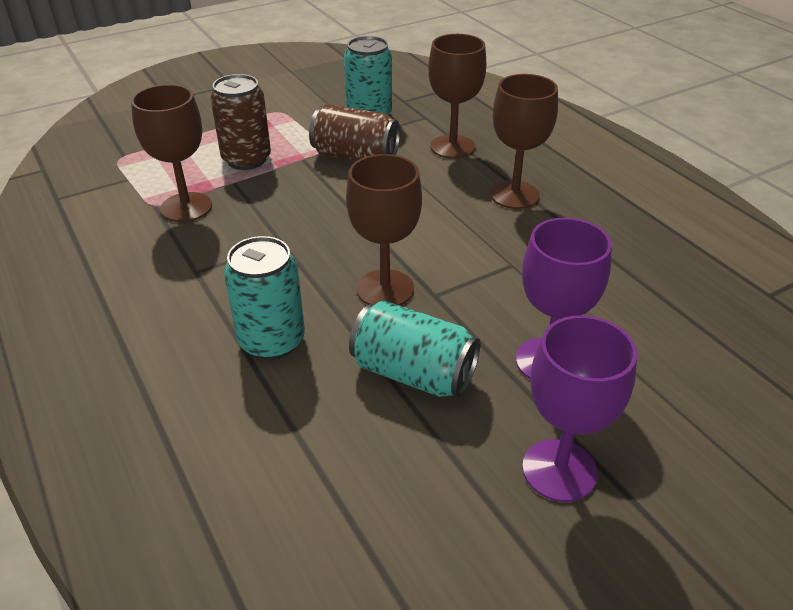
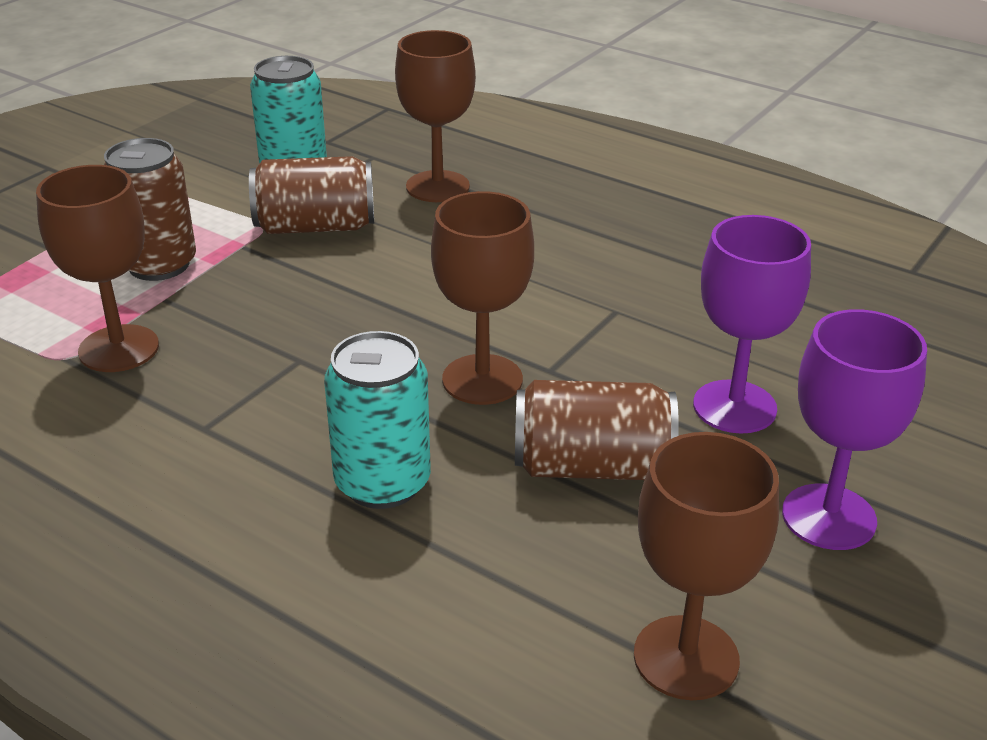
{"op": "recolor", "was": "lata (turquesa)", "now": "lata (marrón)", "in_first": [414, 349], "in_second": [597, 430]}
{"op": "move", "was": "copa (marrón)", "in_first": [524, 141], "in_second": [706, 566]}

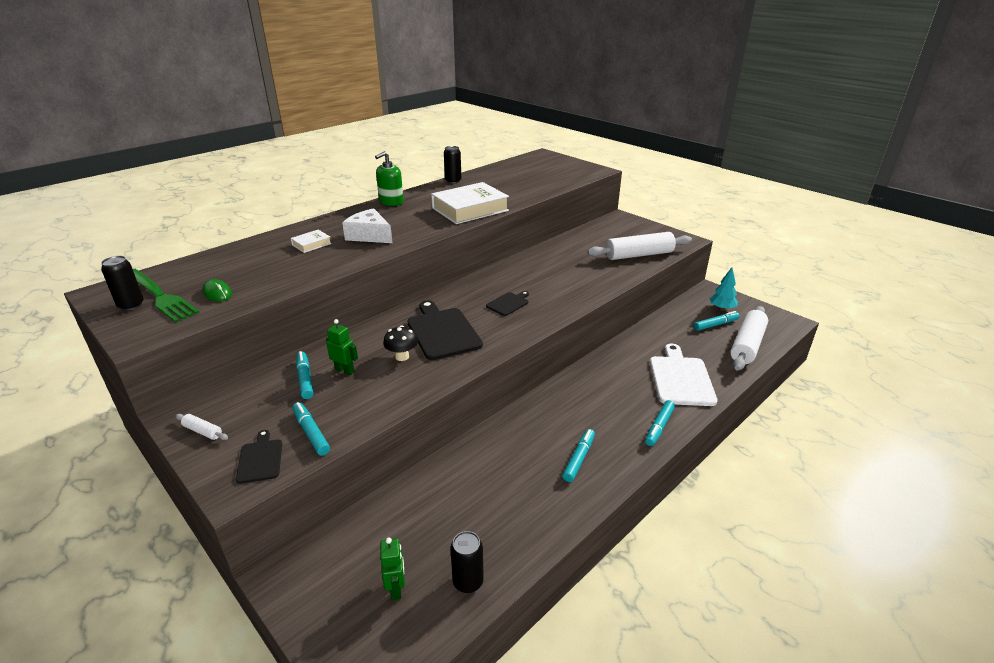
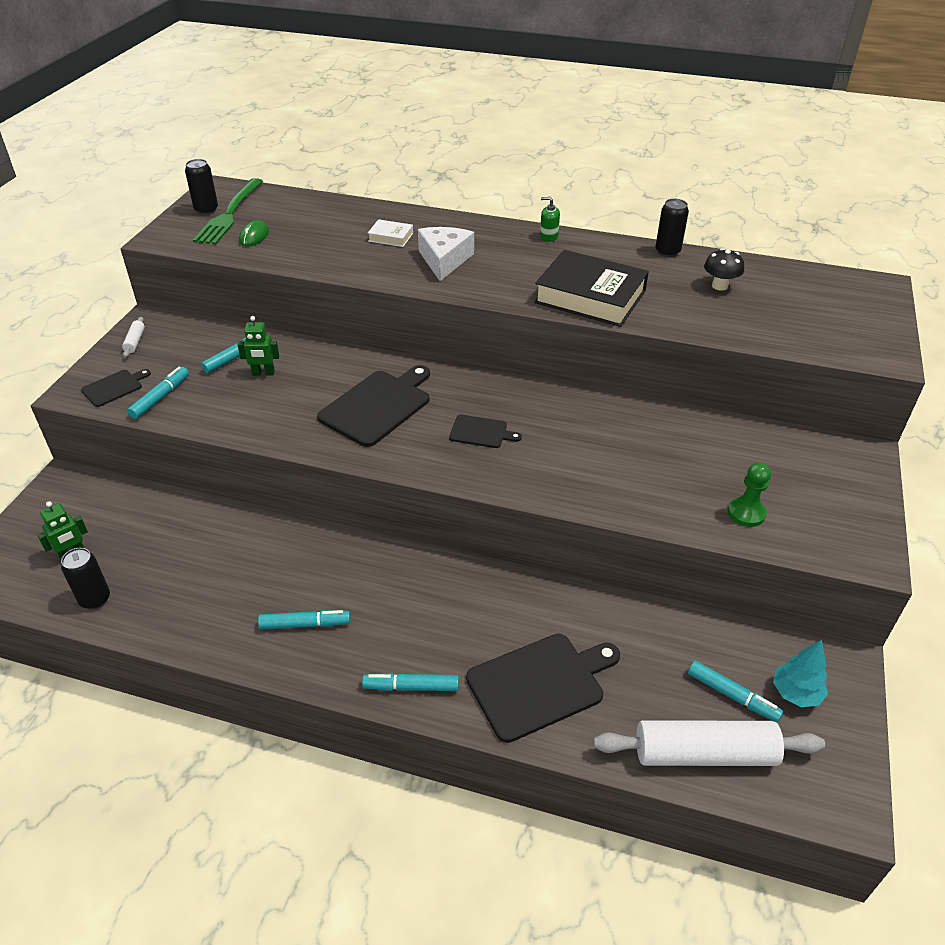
{"op": "rotate", "was": "robot (verde)", "in_first": [342, 347], "in_second": [258, 346], "clockwise": 90}
{"op": "recolor", "was": "tabla de cortar (blanco)", "now": "tabla de cortar (negro)", "in_first": [684, 375], "in_second": [543, 688]}
{"op": "recolor", "was": "libro (blanco)", "now": "libro (negro)", "in_first": [470, 203], "in_second": [591, 288]}
{"op": "resize", "was": "dispensador de jabón (verde)", "in_first": [389, 178], "in_second": [550, 219], "ratio": 0.59}
{"op": "move", "was": "seta (negro)", "in_first": [400, 343], "in_second": [724, 269]}
{"op": "replace", "was": "rodillo (blanco)", "now": "peón (verde)", "in_first": [639, 246], "in_second": [749, 494]}

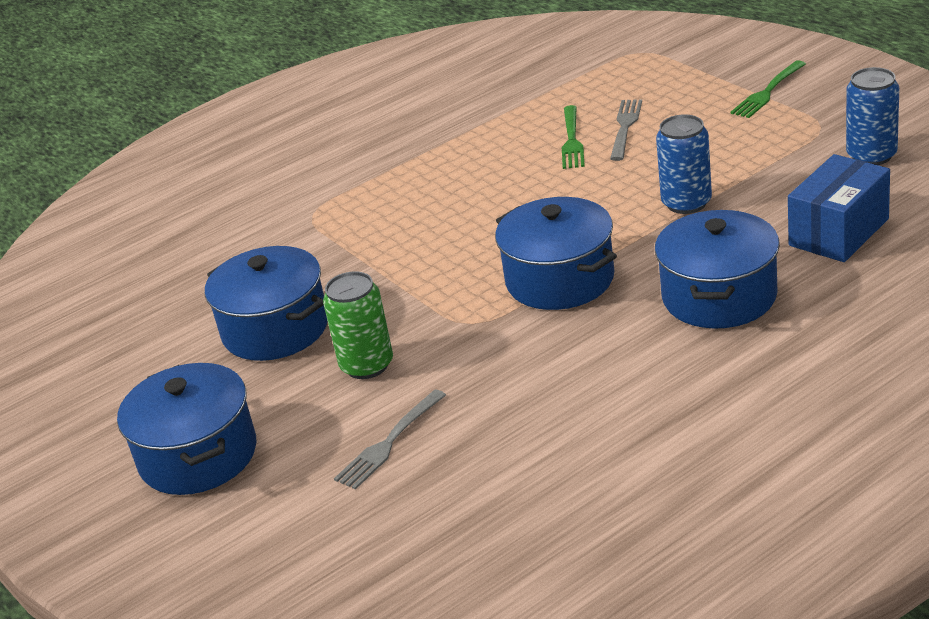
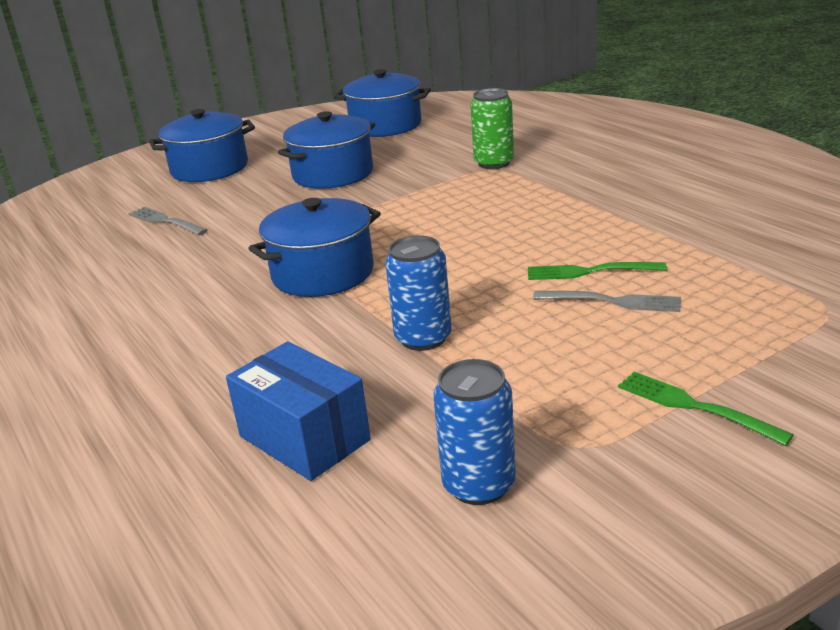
{"op": "move", "was": "olla (azul)", "in_first": [717, 269], "in_second": [382, 103]}
{"op": "move", "was": "lata (verde)", "in_first": [358, 325], "in_second": [492, 128]}

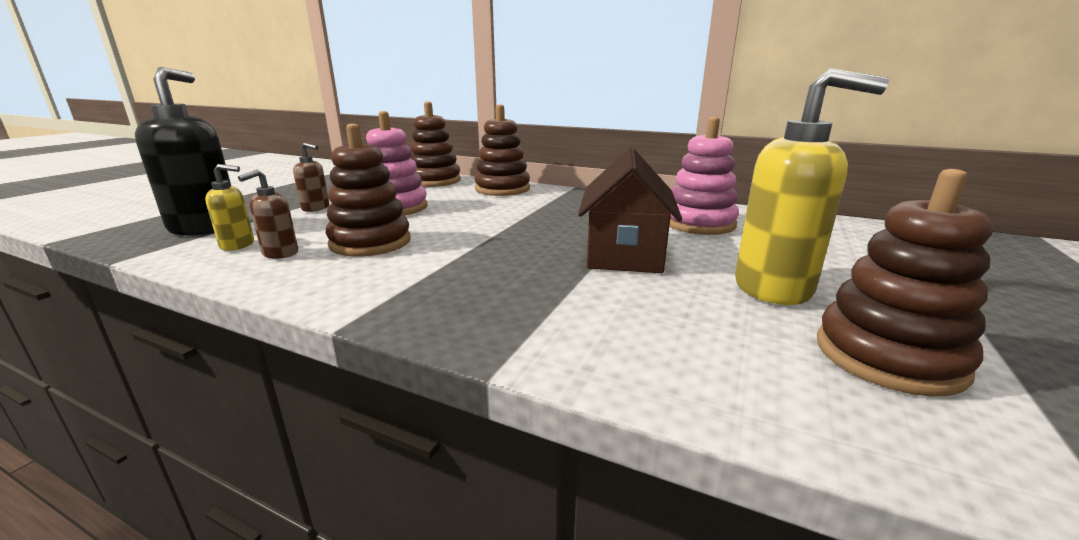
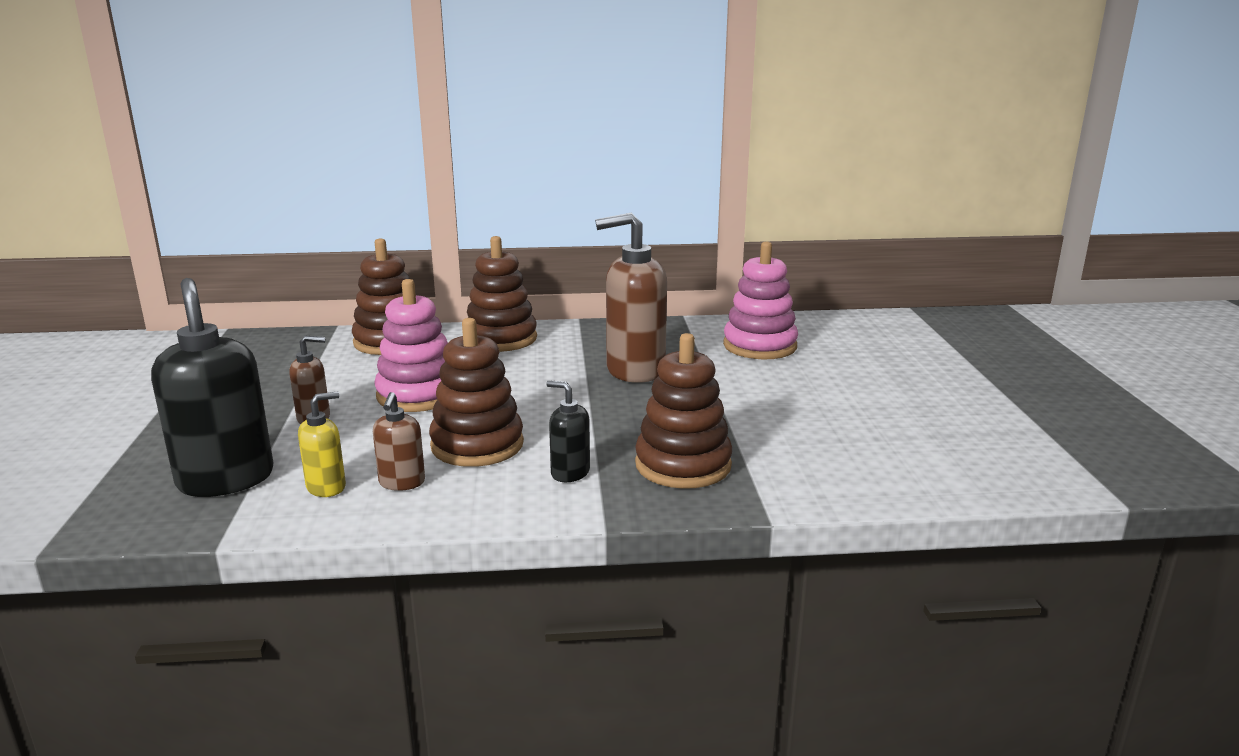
{"op": "insert", "now": "dispensador de jabón (negro)", "in_second": [568, 431]}
{"op": "insert", "now": "dispensador de jabón (marrón)", "in_second": [631, 297]}
{"op": "move", "was": "juguete apilable (marrón)", "in_first": [905, 283], "in_second": [683, 411]}
{"op": "delete", "was": "casa (marrón)", "in_first": [630, 210]}
{"op": "delete", "was": "dispensador de jabón (amarillo)", "in_first": [812, 186]}

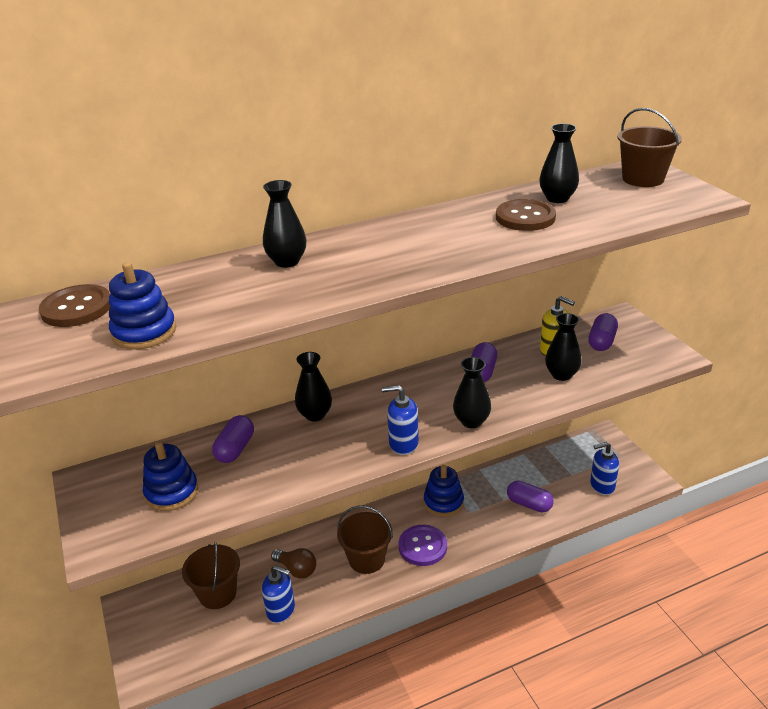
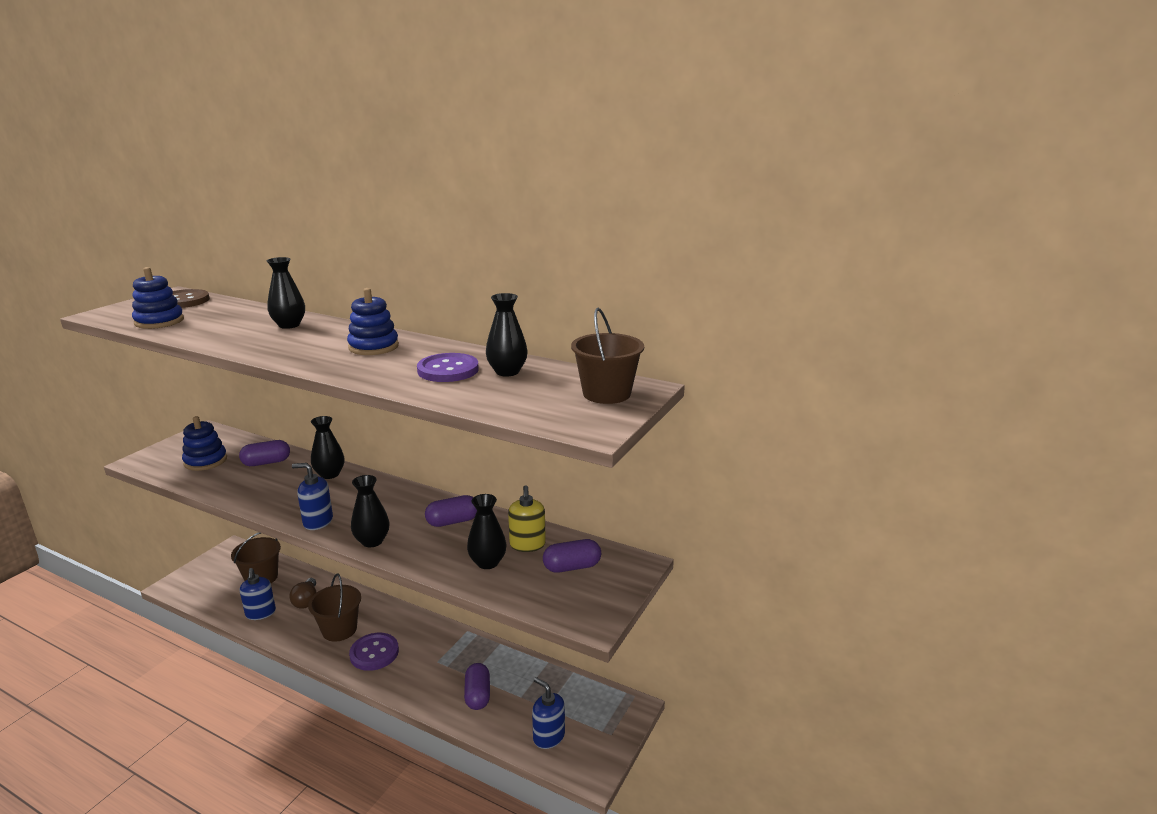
{"op": "rotate", "was": "dispensador de jabón (azul)", "in_first": [400, 420], "in_second": [312, 496], "clockwise": -45}
{"op": "move", "was": "juguete apilable (azul)", "in_first": [444, 491], "in_second": [373, 321]}
{"op": "recolor", "was": "botón (marrón)", "now": "botón (morado)", "in_first": [526, 215], "in_second": [448, 367]}

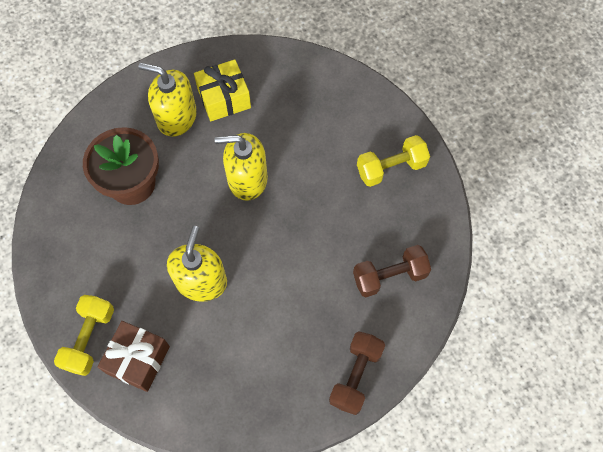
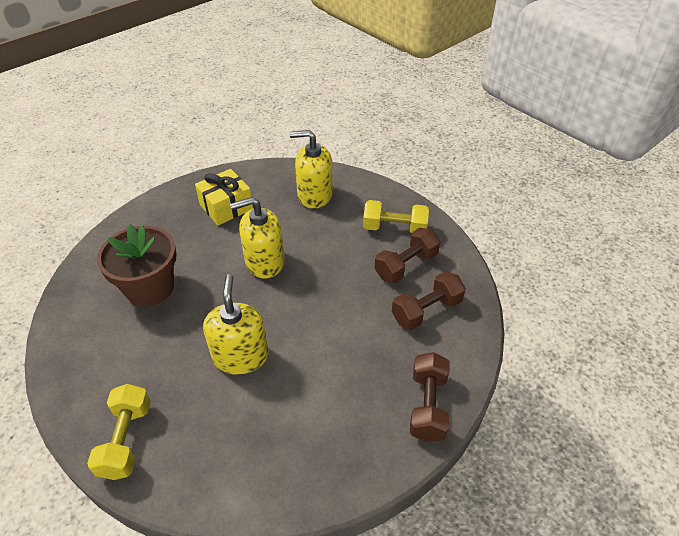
{"op": "move", "was": "dispensador de jabón (amarillo)", "in_first": [168, 100], "in_second": [311, 169]}
{"op": "rotate", "was": "mancuerna (amarillo)", "in_first": [393, 161], "in_second": [396, 216], "clockwise": 45}
{"op": "insert", "now": "mancuerna (marrón)", "in_second": [407, 255]}
{"op": "delete", "was": "regalo (marrón)", "in_first": [134, 356]}

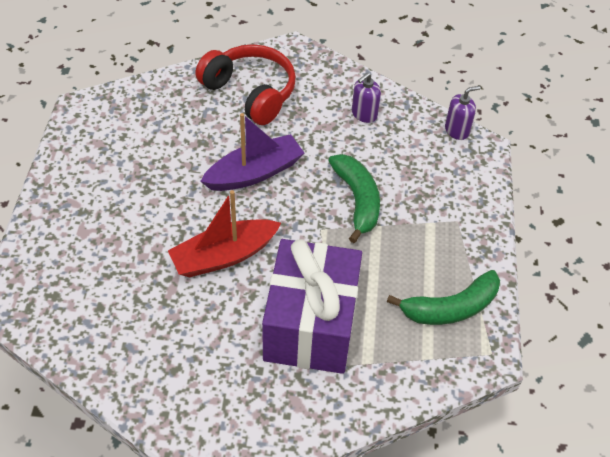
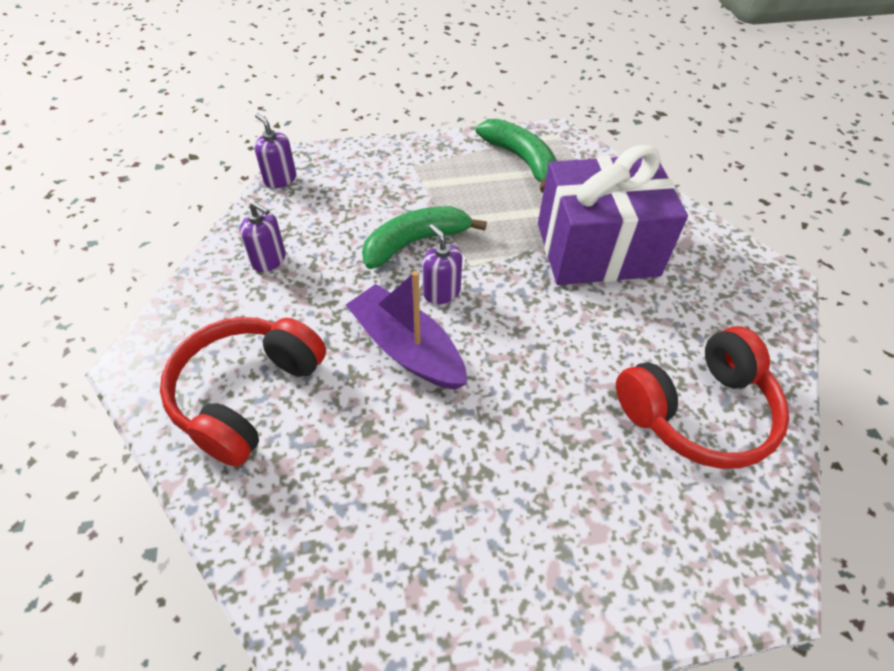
{"op": "insert", "now": "dispensador de jabón (morado)", "in_second": [442, 264]}
{"op": "insert", "now": "auriculares (rojo)", "in_second": [702, 397]}
{"op": "delete", "was": "barco (rojo)", "in_first": [224, 233]}

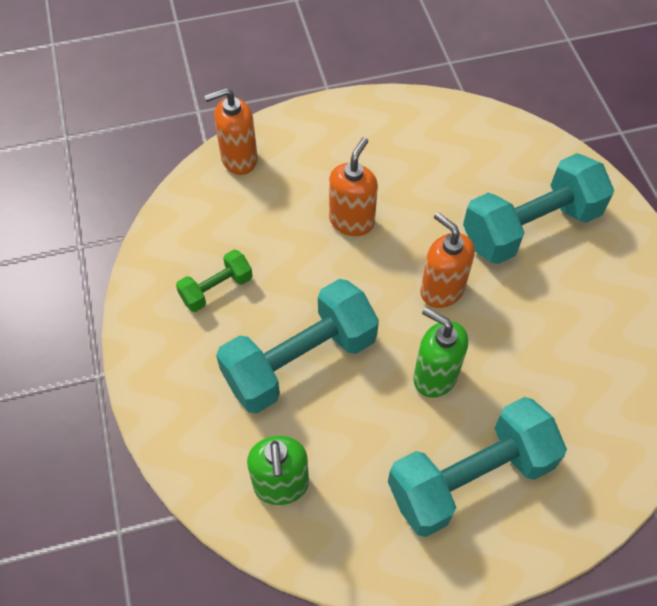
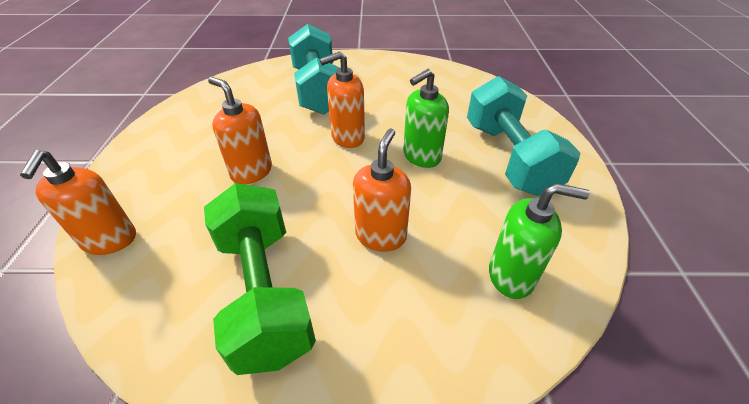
{"op": "resize", "was": "mancuerna (verde)", "in_first": [214, 281], "in_second": [260, 279], "ratio": 2.01}
{"op": "replace", "was": "mancuerna (turquesa)", "now": "dispensador de jabón (naranja)", "in_first": [297, 346], "in_second": [382, 190]}

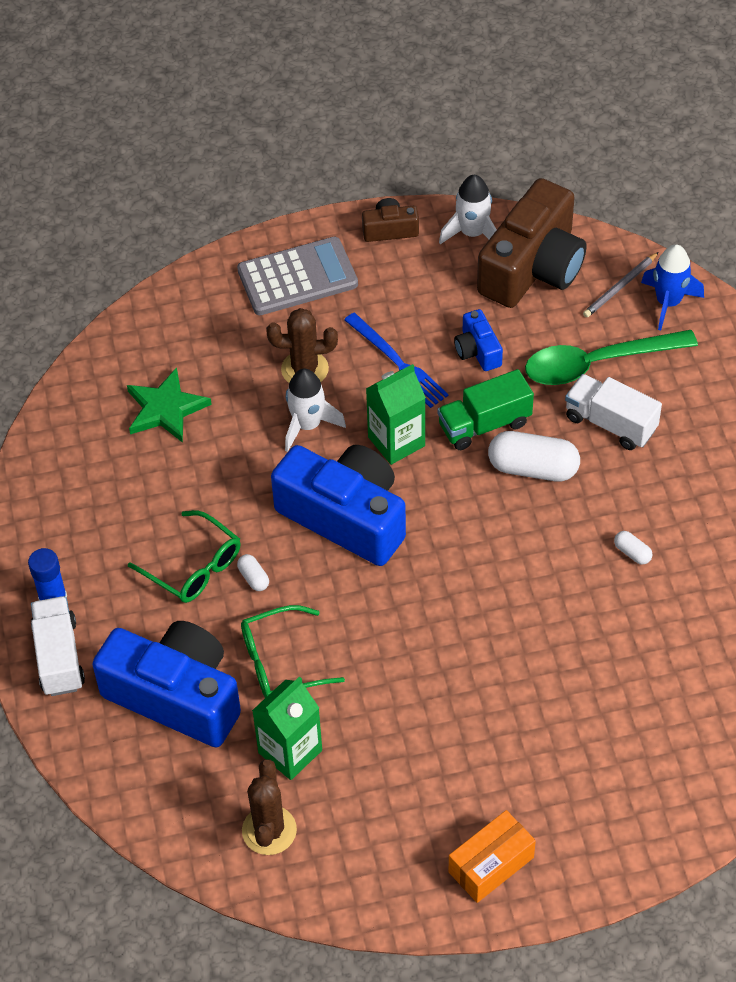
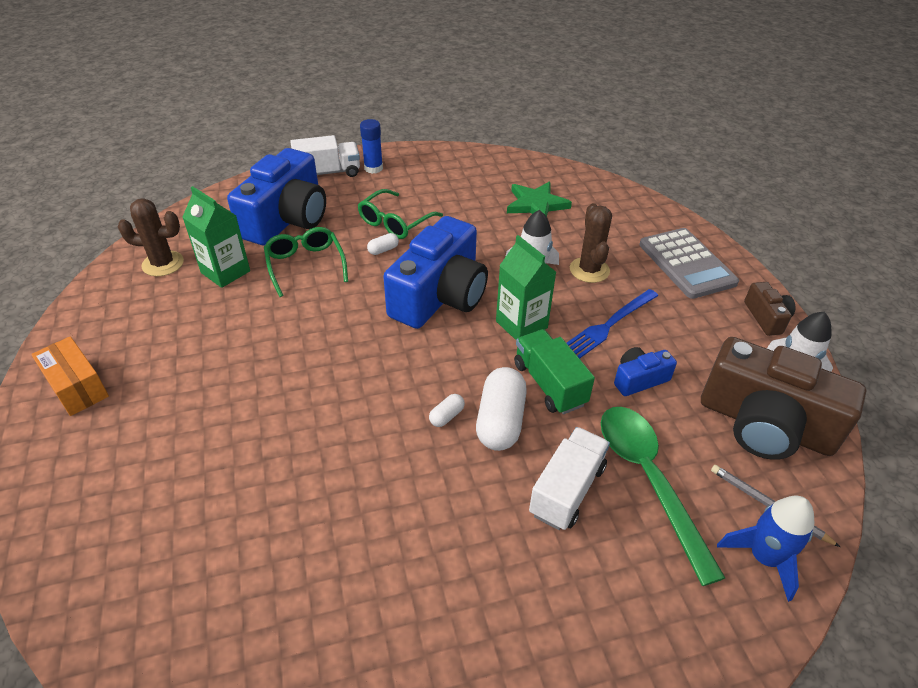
{"op": "move", "was": "cápsula (blanco)", "in_first": [633, 548], "in_second": [447, 410]}

